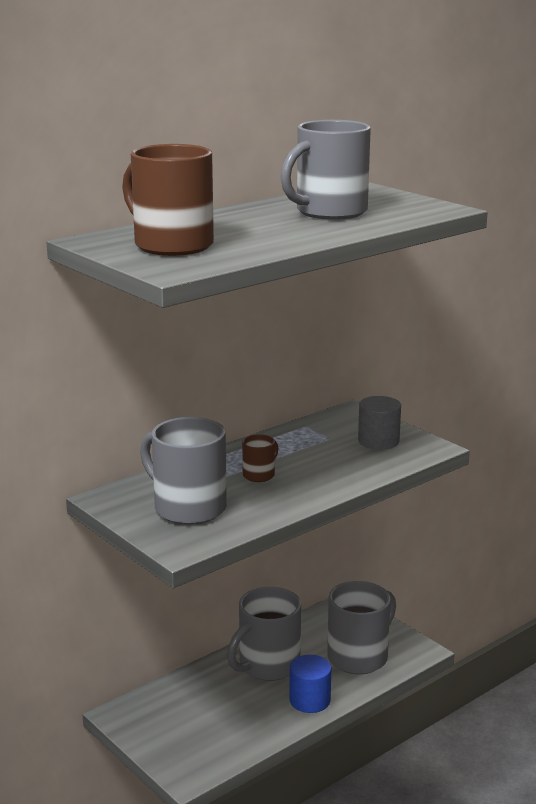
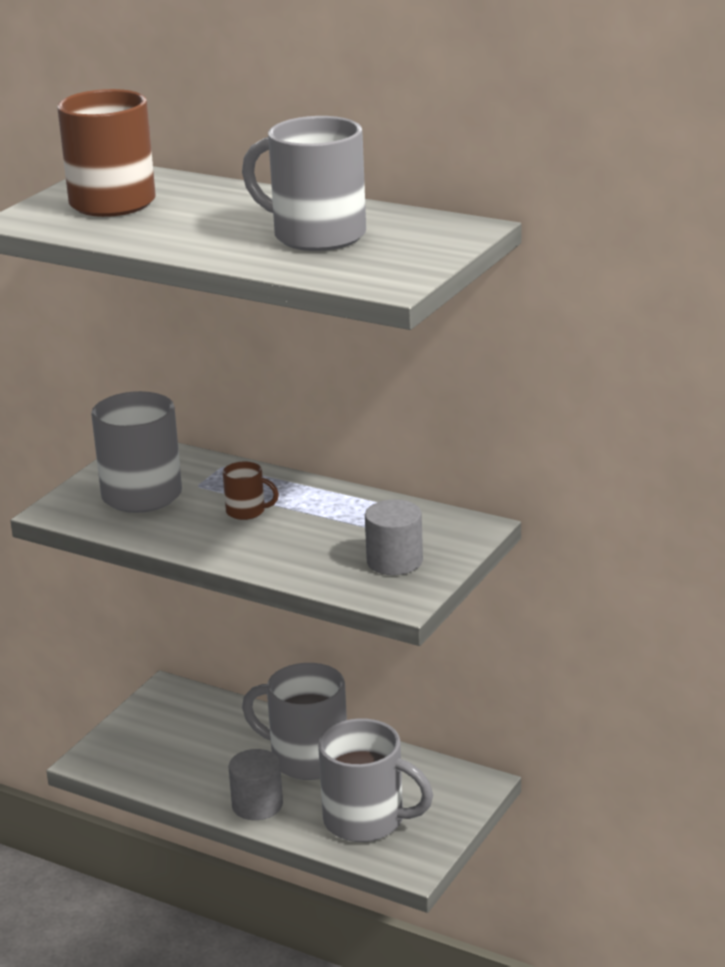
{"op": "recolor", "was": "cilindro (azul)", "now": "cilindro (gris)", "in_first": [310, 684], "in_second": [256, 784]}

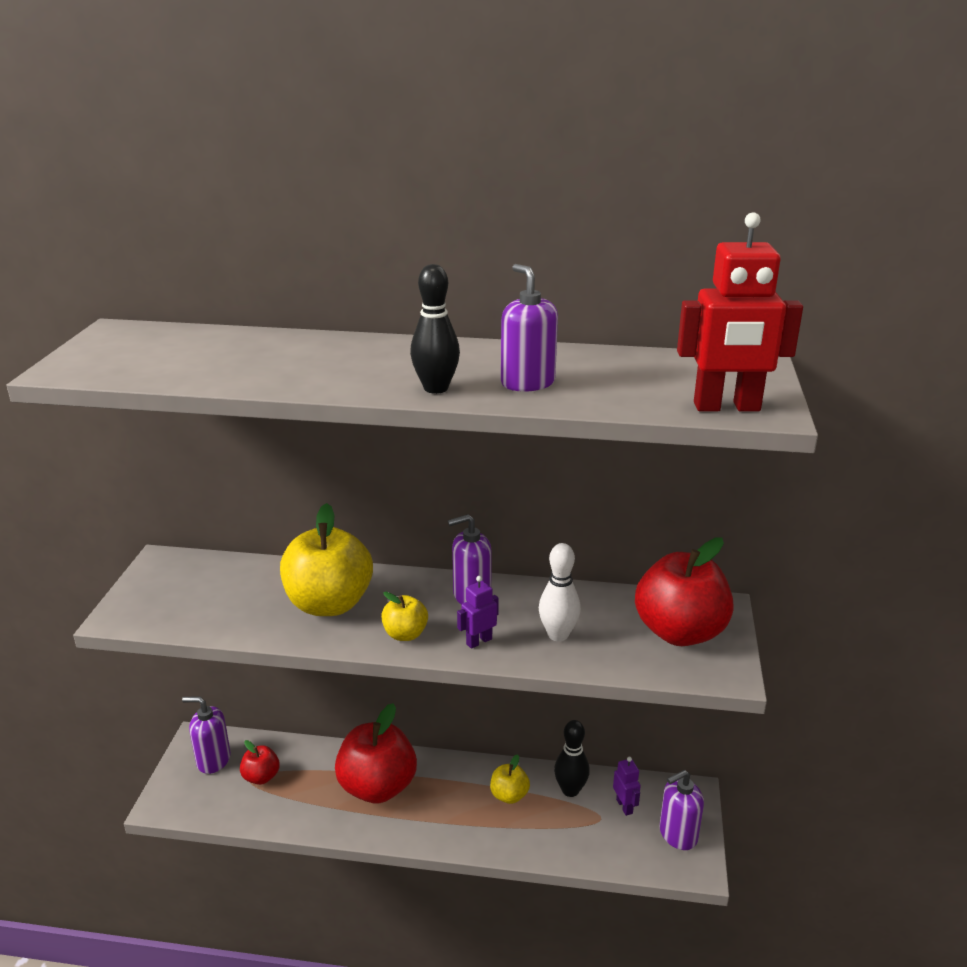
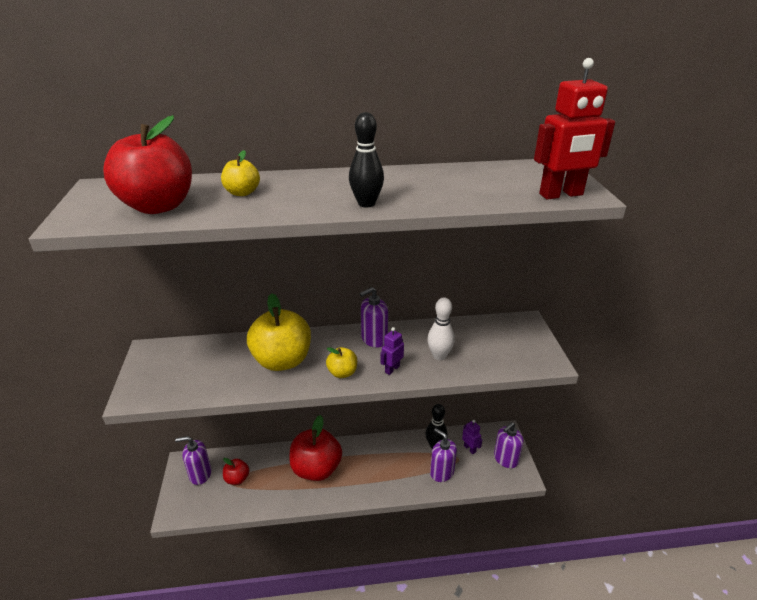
{"op": "move", "was": "manzana (rojo)", "in_first": [684, 592], "in_second": [147, 164]}
{"op": "move", "was": "manzana (amarillo)", "in_first": [510, 779], "in_second": [240, 173]}
{"op": "move", "was": "dispensador de jabón (morado)", "in_first": [529, 328], "in_second": [443, 455]}

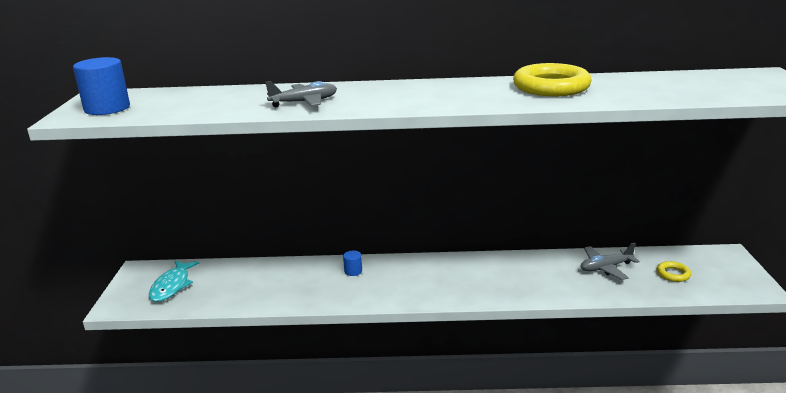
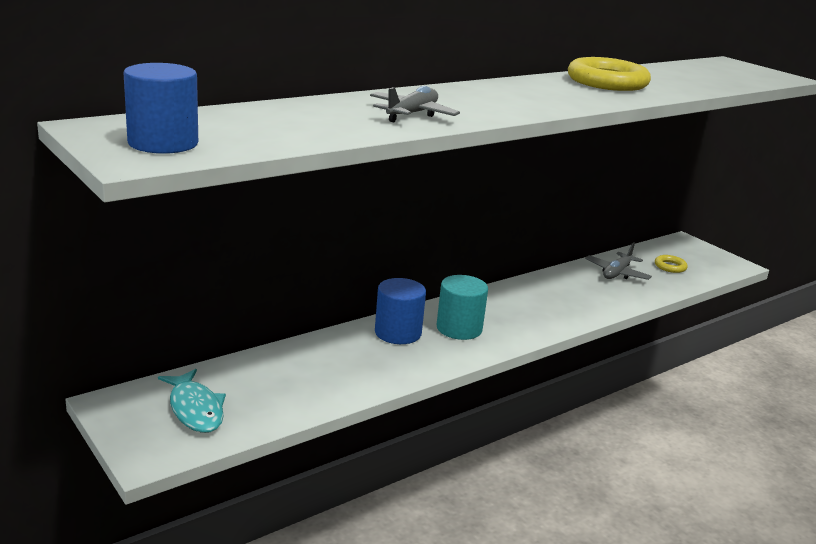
{"op": "resize", "was": "cilindro (azul)", "in_first": [352, 263], "in_second": [400, 311], "ratio": 2.05}
{"op": "insert", "now": "cilindro (turquesa)", "in_second": [462, 307]}

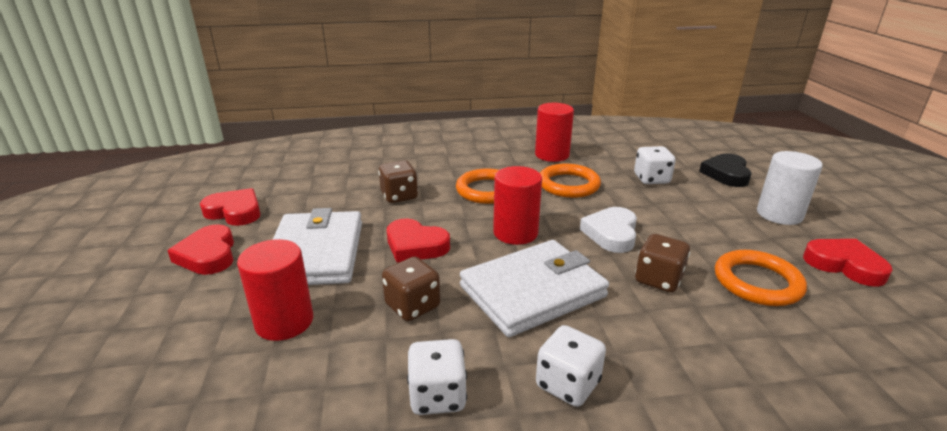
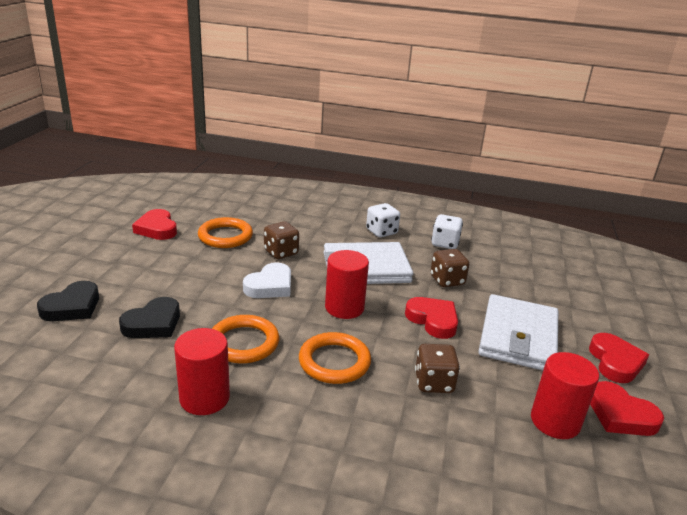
{"op": "replace", "was": "dado (blanco)", "now": "corazón (negro)", "in_first": [655, 165], "in_second": [149, 317]}
{"op": "move", "was": "cilindro (rojo)", "in_first": [275, 290], "in_second": [565, 395]}
{"op": "delete", "was": "cilindro (blanco)", "in_first": [790, 188]}

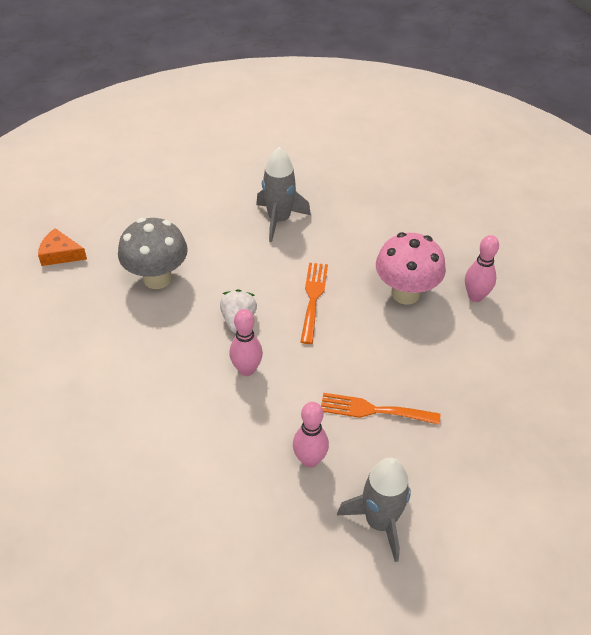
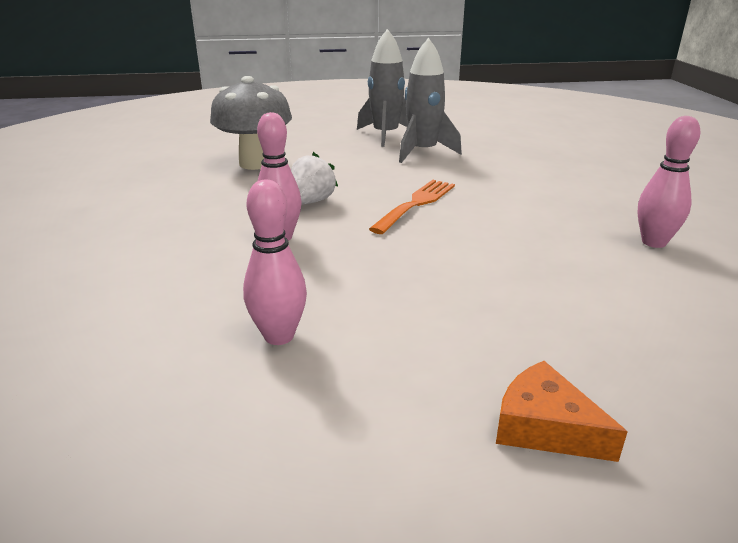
{"op": "move", "was": "cohete (gris)", "in_first": [374, 509], "in_second": [382, 88]}
{"op": "move", "was": "queso (naranja)", "in_first": [62, 247], "in_second": [562, 411]}
{"op": "delete", "was": "tenedor (naranja)", "in_first": [380, 409]}
{"op": "delete", "was": "seta (rosa)", "in_first": [411, 268]}

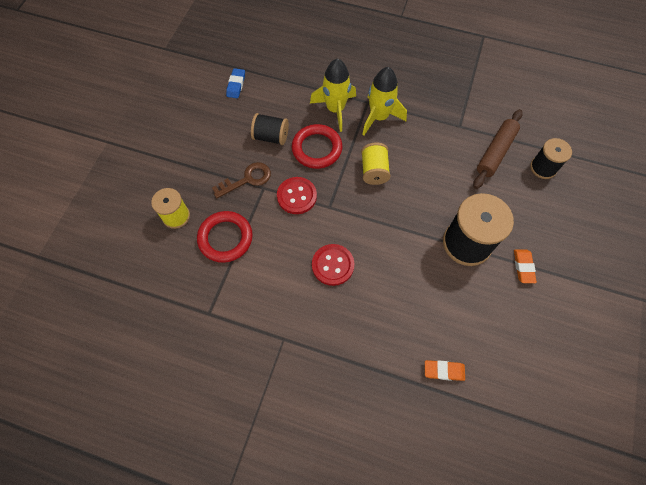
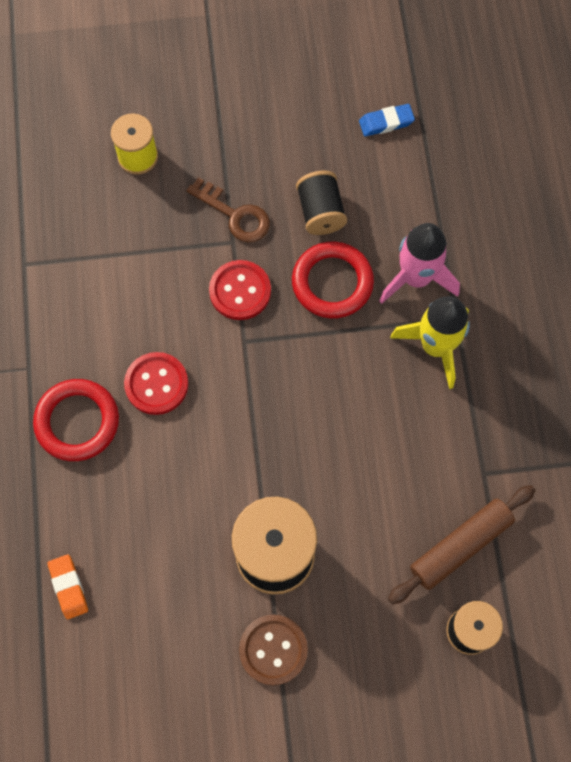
{"op": "move", "was": "anillo (rojo)", "in_first": [225, 237], "in_second": [76, 420]}
{"op": "replace", "was": "goma de borrar (naranja)", "now": "botón (marrón)", "in_first": [525, 266], "in_second": [273, 650]}
{"op": "recolor", "was": "cohete (amarillo)", "now": "cohete (rosa)", "in_first": [333, 95], "in_second": [419, 263]}
{"op": "rotate", "was": "rodillo (marrón)", "in_first": [498, 149], "in_second": [461, 544], "clockwise": -45}
{"op": "delete", "was": "carrete (amarillo)", "in_first": [376, 163]}

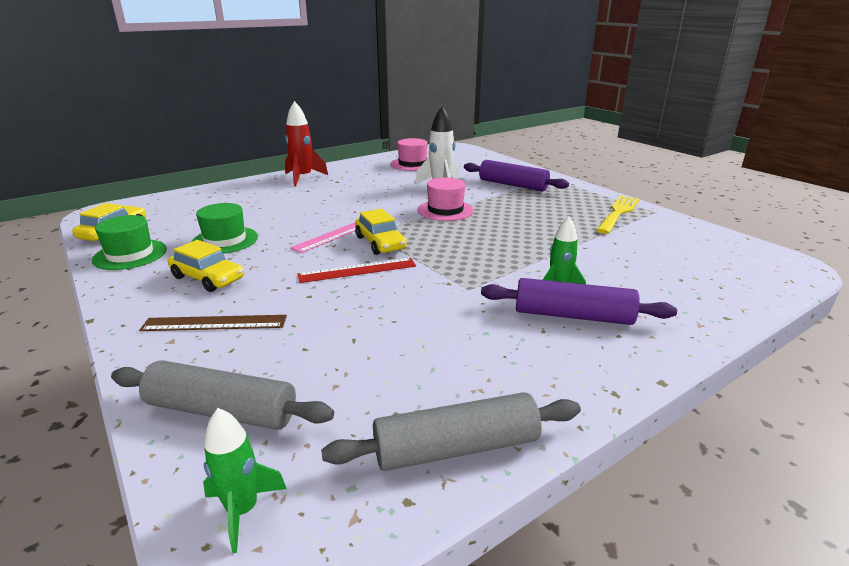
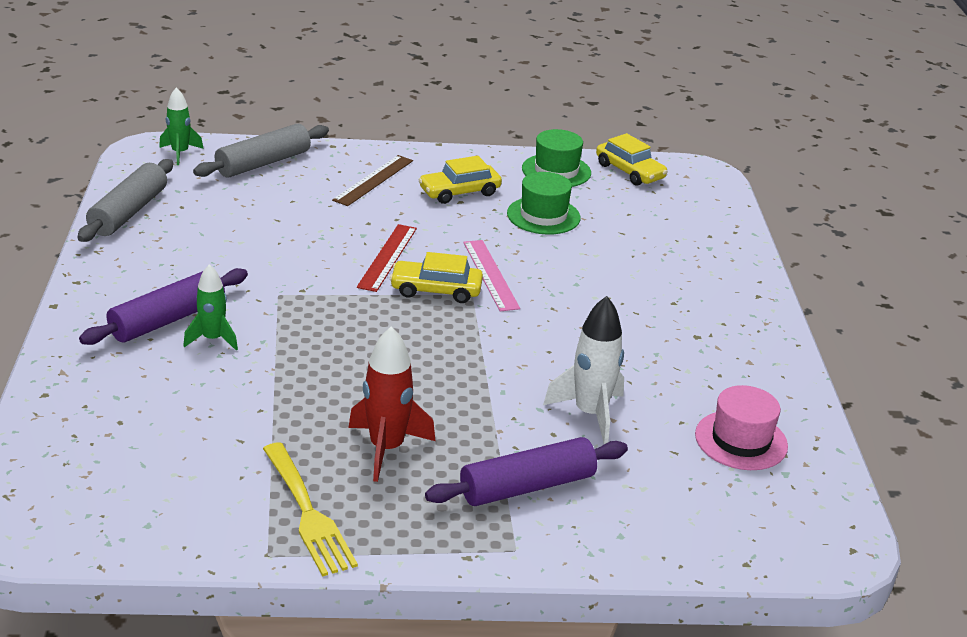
{"op": "move", "was": "cohete (rojo)", "in_first": [306, 143], "in_second": [391, 404]}
{"op": "delete", "was": "sombrero (rosa)", "in_first": [446, 199]}

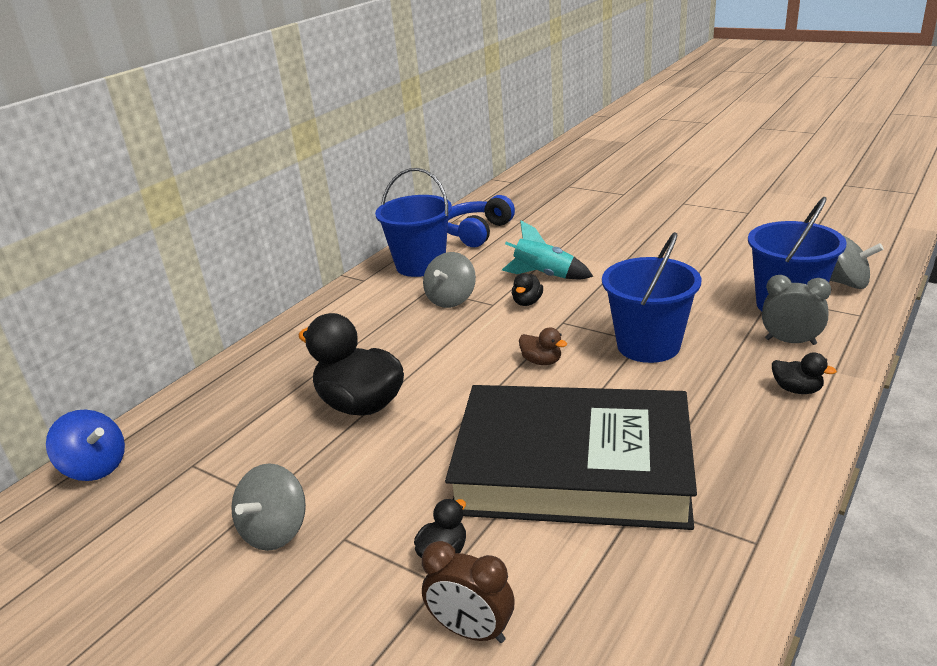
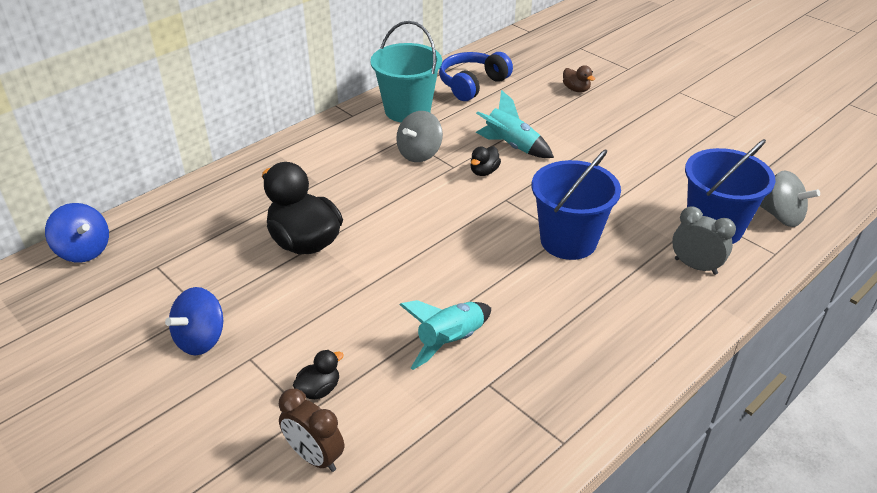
{"op": "recolor", "was": "peonza (gris)", "now": "peonza (azul)", "in_first": [268, 507], "in_second": [194, 321]}
{"op": "recolor", "was": "balde (azul)", "now": "balde (turquesa)", "in_first": [413, 222], "in_second": [406, 71]}
{"op": "replace", "was": "libro (negro)", "now": "cohete (turquesa)", "in_first": [571, 457], "in_second": [445, 335]}
{"op": "move", "was": "pato (marrón)", "in_first": [543, 346], "in_second": [579, 78]}
{"op": "delete", "was": "pato (negro)", "in_first": [804, 373]}

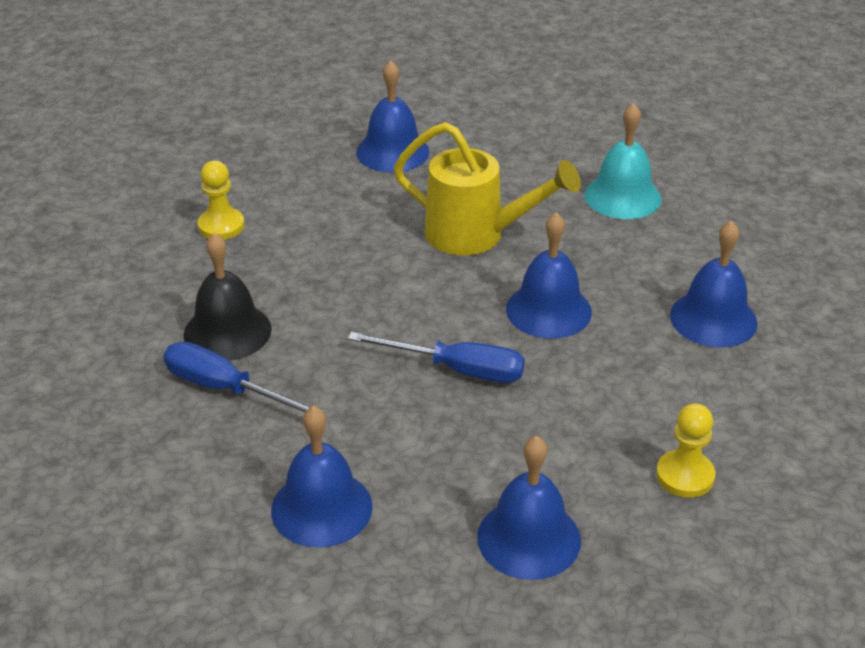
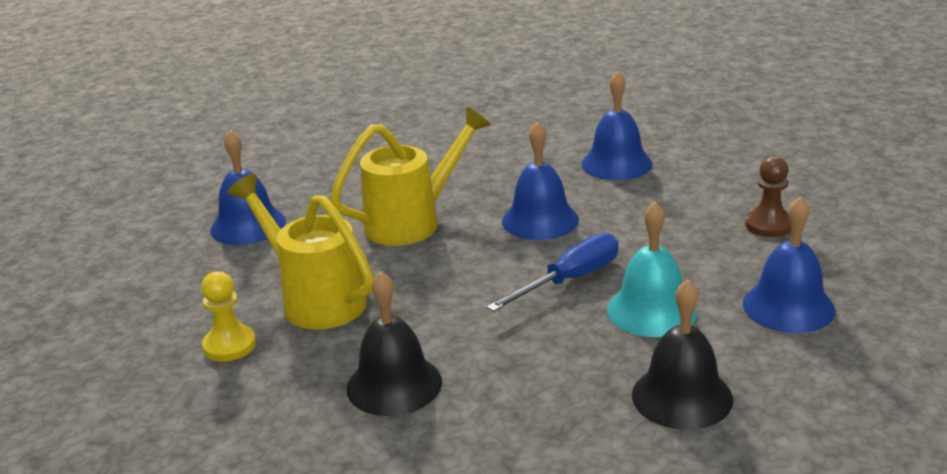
{"op": "insert", "now": "regadera (amarillo)", "in_second": [300, 252]}
{"op": "move", "was": "campana (turquesa)", "in_first": [622, 161], "in_second": [652, 269]}
{"op": "recolor", "was": "campana (azul)", "now": "campana (negro)", "in_first": [321, 477], "in_second": [682, 354]}
{"op": "recolor", "was": "peón (amarillo)", "now": "peón (marrón)", "in_first": [685, 450], "in_second": [768, 196]}
{"op": "delete", "was": "destornillador (azul)", "in_first": [243, 377]}

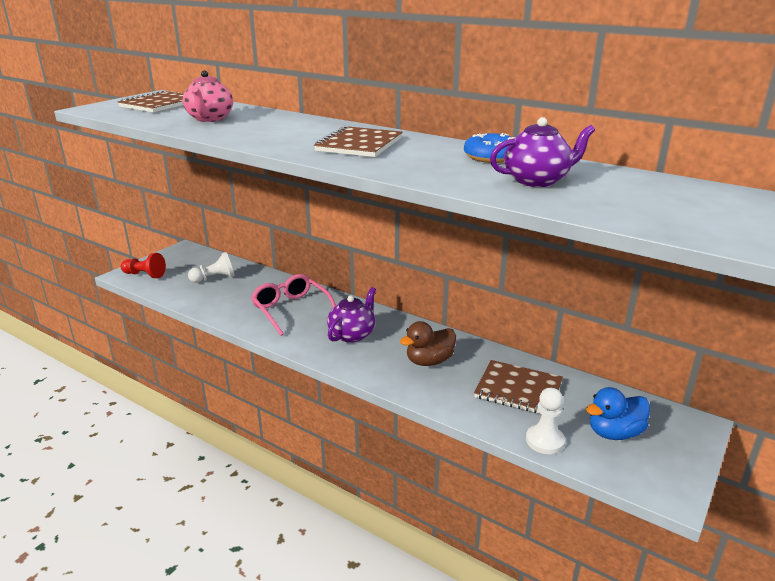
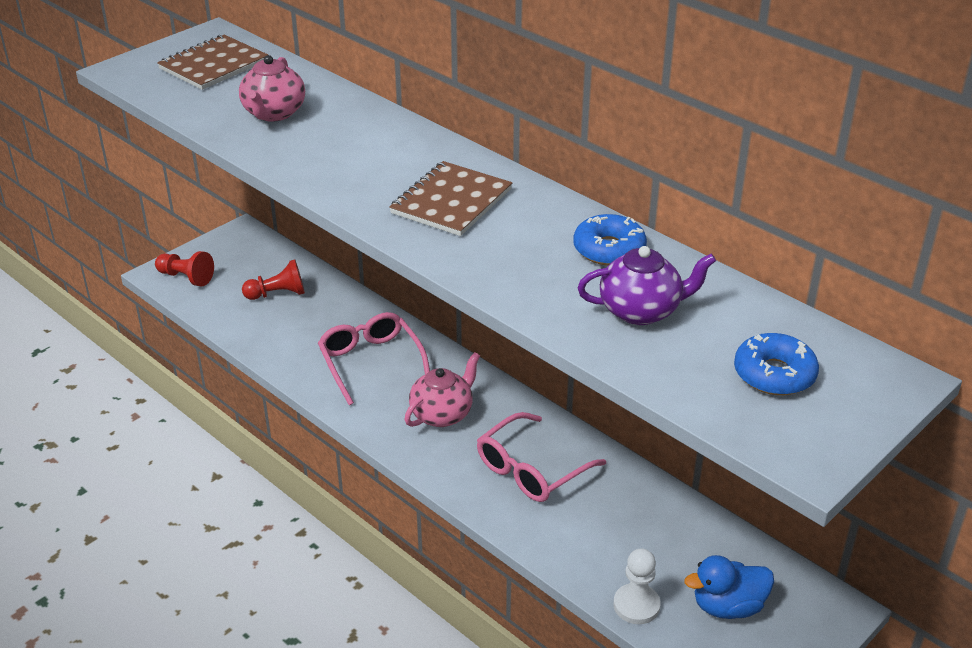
{"op": "recolor", "was": "peón (blanco)", "now": "peón (rojo)", "in_first": [211, 267], "in_second": [273, 280]}
{"op": "recolor", "was": "tetera (morado)", "now": "tetera (rosa)", "in_first": [351, 315], "in_second": [442, 389]}
{"op": "replace", "was": "pato (marrón)", "now": "gafas (rosa)", "in_first": [428, 343], "in_second": [541, 457]}
{"op": "insert", "now": "rosquilla (azul)", "in_second": [776, 364]}
{"op": "delete", "was": "cuaderno (marrón)", "in_first": [518, 387]}

